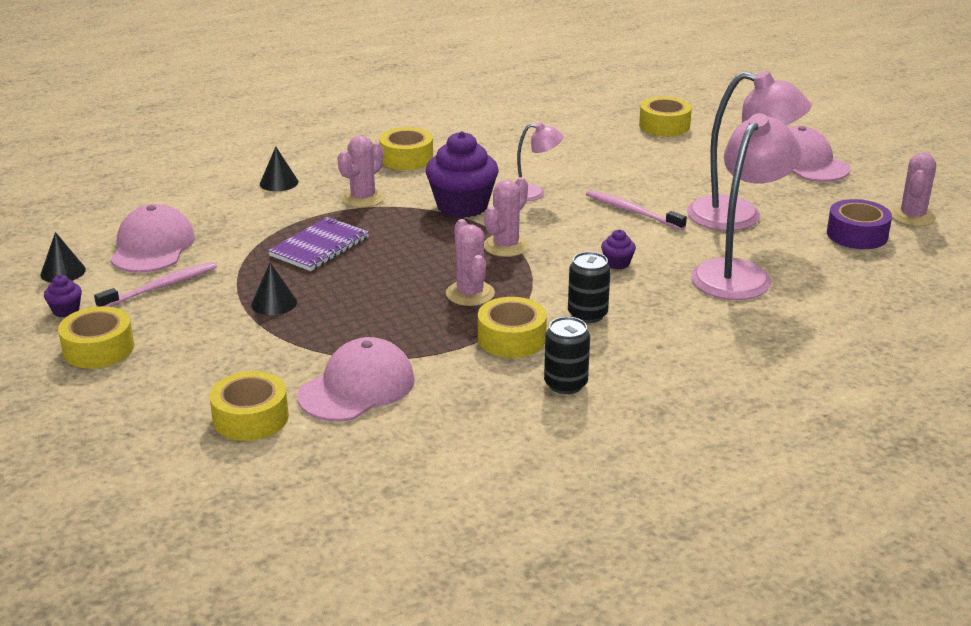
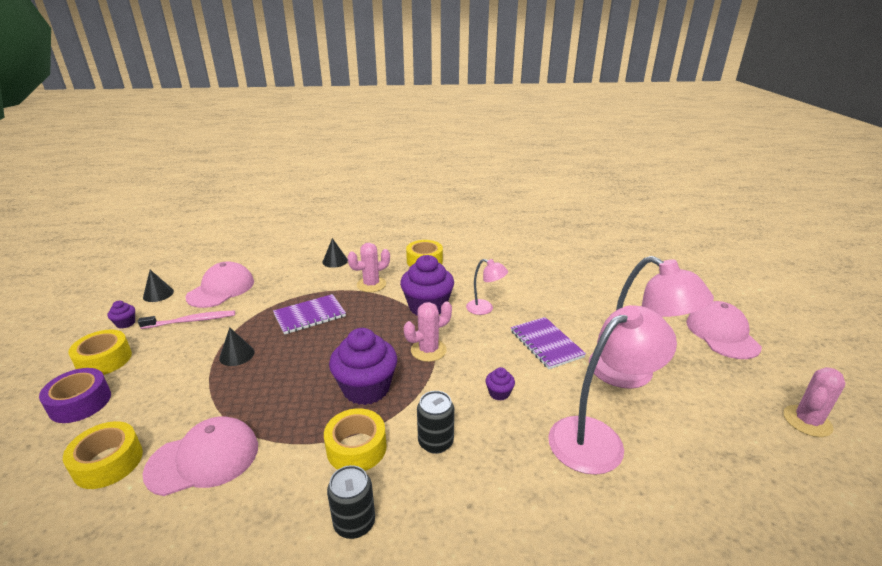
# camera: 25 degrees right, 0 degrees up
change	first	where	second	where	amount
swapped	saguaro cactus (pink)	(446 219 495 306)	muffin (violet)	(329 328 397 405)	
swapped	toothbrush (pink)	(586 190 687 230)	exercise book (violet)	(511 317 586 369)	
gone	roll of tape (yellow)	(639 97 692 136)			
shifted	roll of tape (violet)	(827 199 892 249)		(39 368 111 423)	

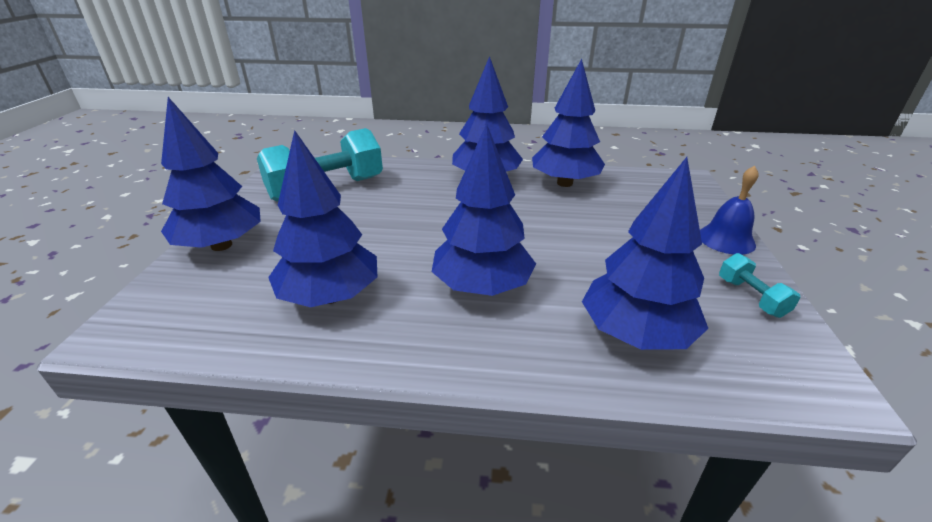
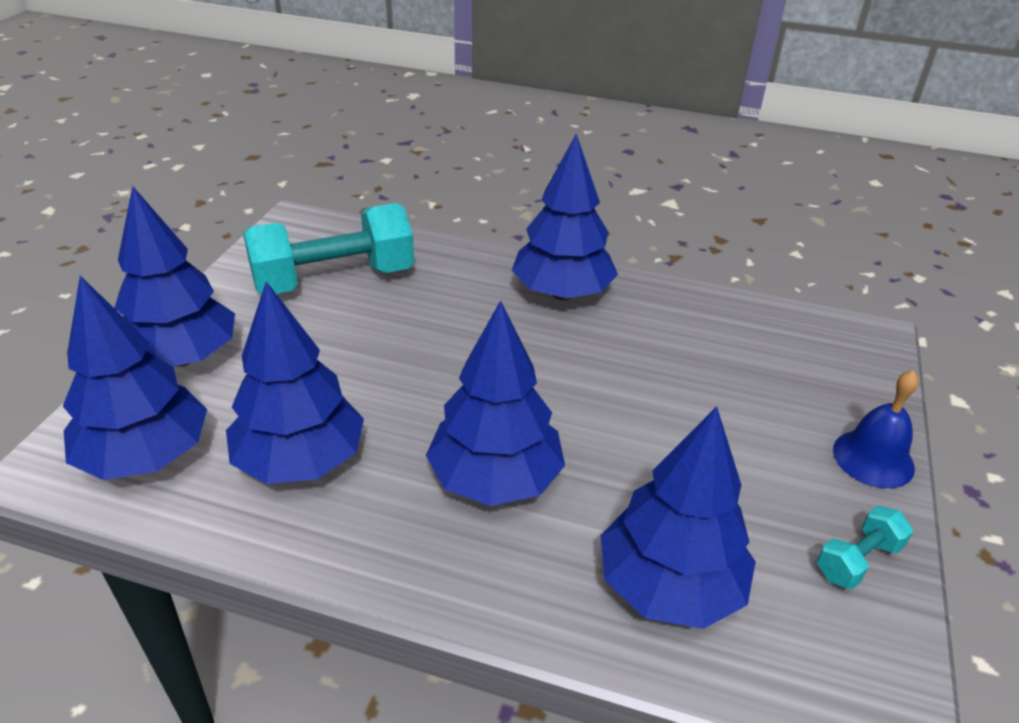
# camera: 10 degrees right, 5 degrees up
change	first	where	second	where	amount
shifted	fir tree (blue)	(532 59 605 187)		(63 276 207 480)	
rotated	free weight (aqua)	(719 253 800 318)		(817 505 913 589)	60 degrees clockwise

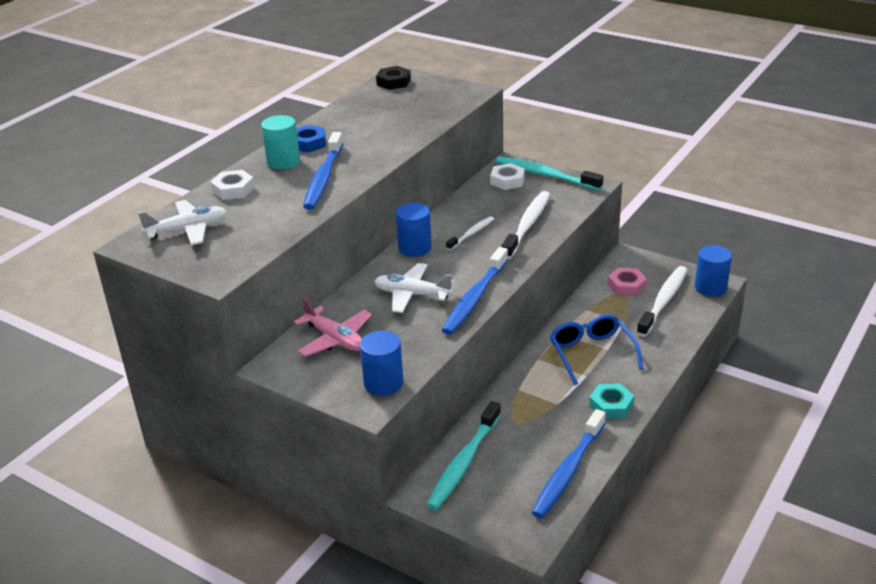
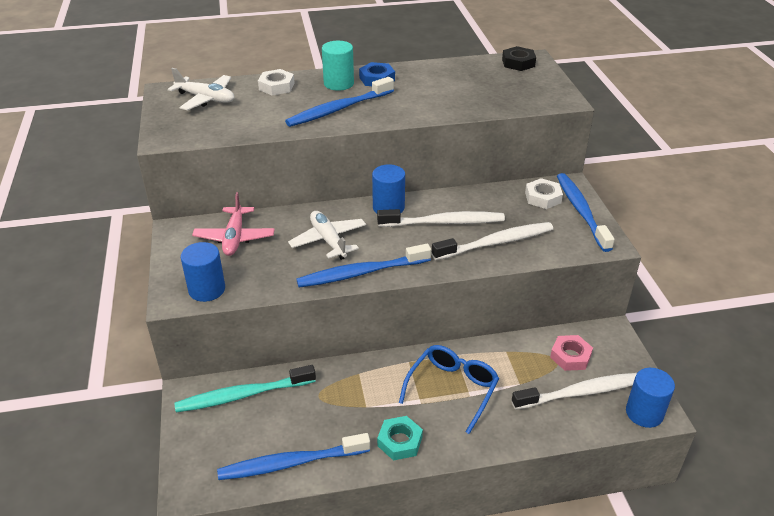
# camera: 45 degrees right, 5 degrees up
change	first	where	second	where	amount
scaled	toothbrush (snow-white)	(446 216 494 250)		(377 209 505 227)	x1.79
repainted	toothbrush (aqua)	(495 157 603 191)	toothbrush (blue)	(557 173 615 252)	

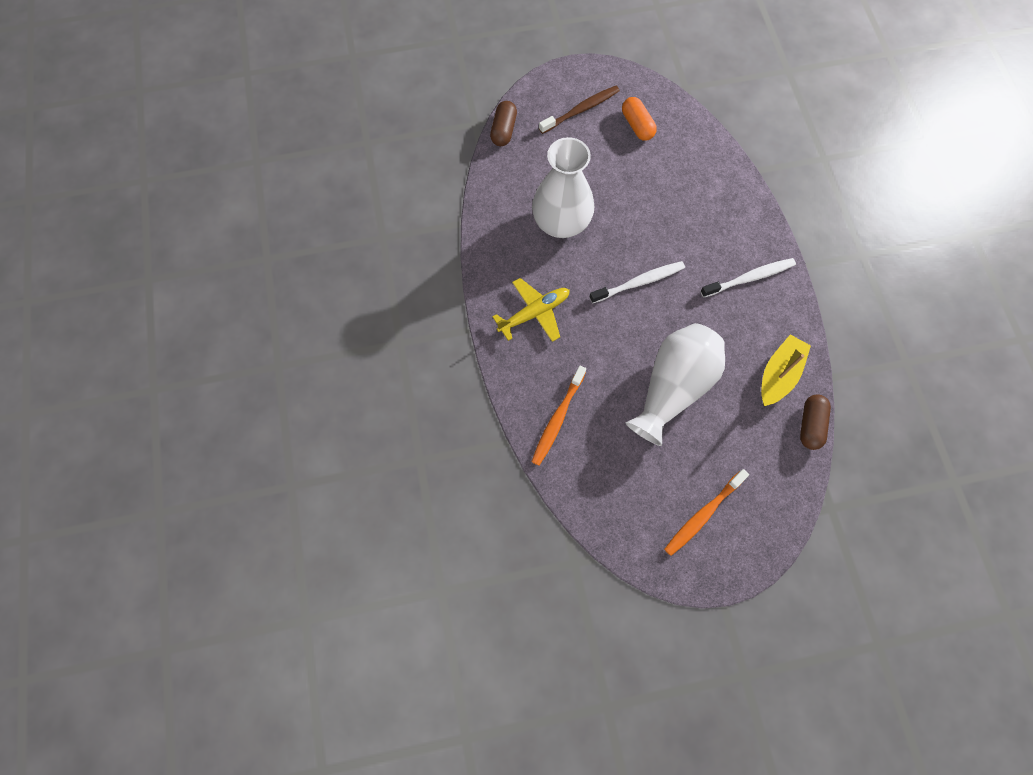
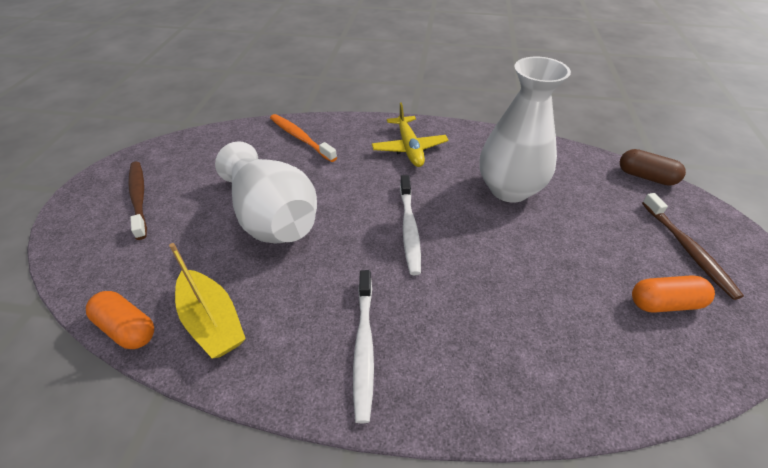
# camera: 110 degrees right, 25 degrees down
change	first	where	second	where	amount
repainted	toothbrush (orange)	(664 469 749 556)	toothbrush (russet)	(128 162 147 240)	
repainted	pill shape (russet)	(800 395 831 450)	pill shape (orange)	(86 291 154 349)	

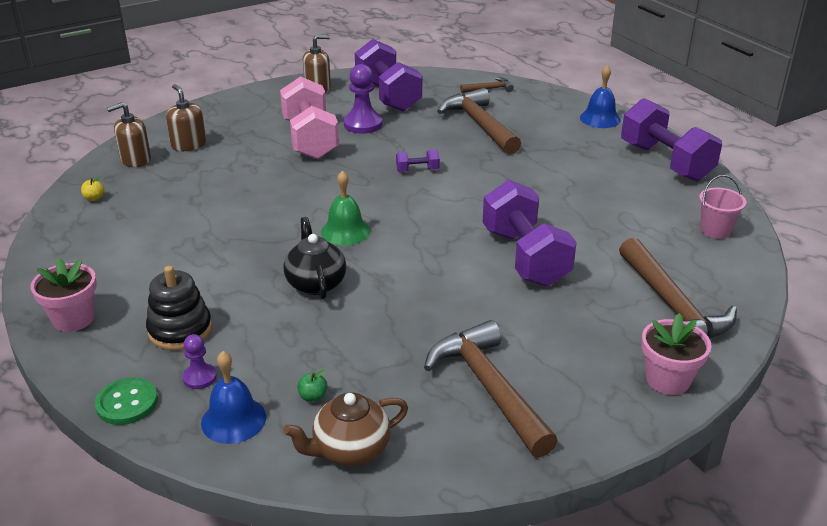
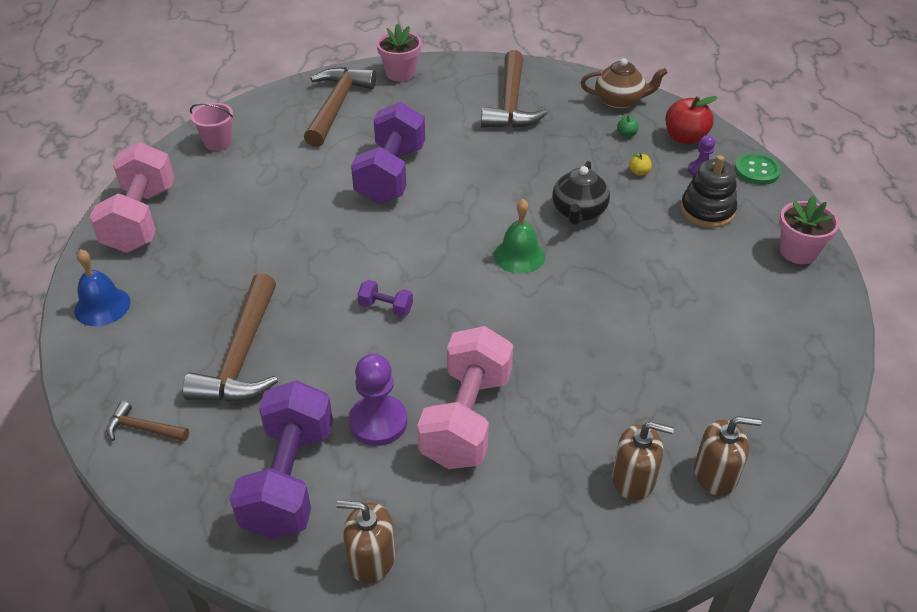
# camera: 150 degrees left, 10 degrees up
change	first	where	second	where	amount
shifted	apple (yellow)	(81 176 104 201)		(629 153 652 176)	
rotated	soap pump (russet)	(166 84 206 151)		(612 421 674 500)	75 degrees counterclockwise
swapped	school bell (blue)	(201 351 266 444)	apple (crimson)	(666 96 718 145)	
repainted	free weight (violet)	(621 98 722 182)	free weight (pink)	(90 142 174 253)	

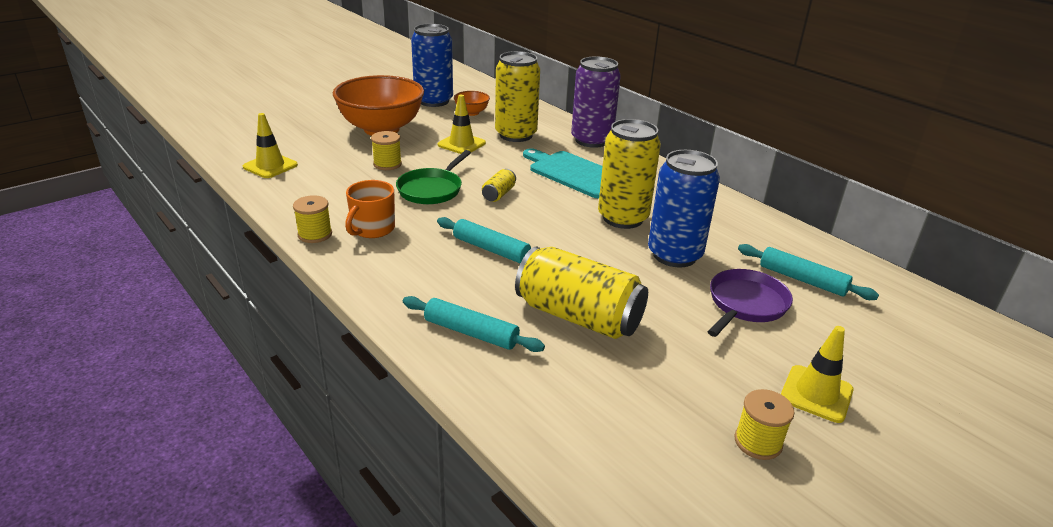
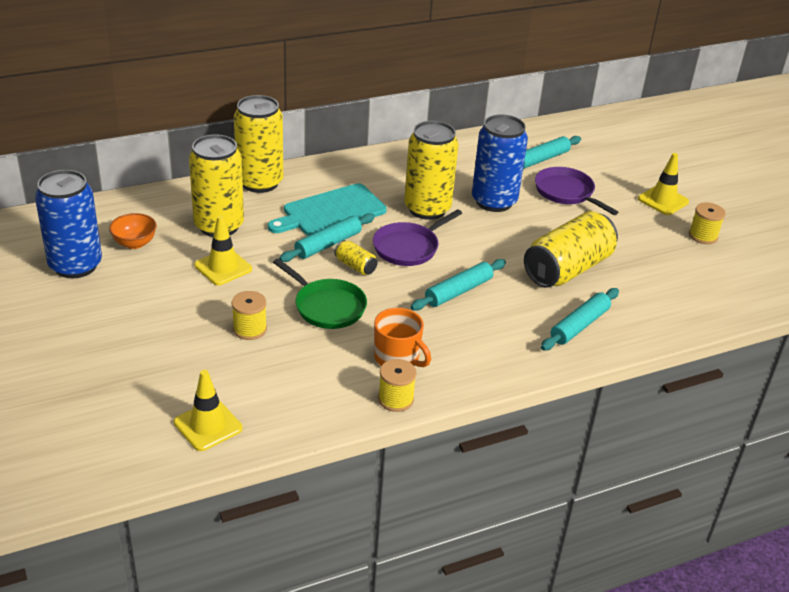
# camera: 75 degrees left, 5 degrees up
change	first	where	second	where	amount
gone	bowl (orange)	(333 75 424 136)			
repainted	tin (violet)	(571 56 621 148)	tin (yellow)	(234 95 283 193)	
new			pastry roller (aqua)	(279 213 375 262)	
new			skillet (violet)	(373 209 462 266)	

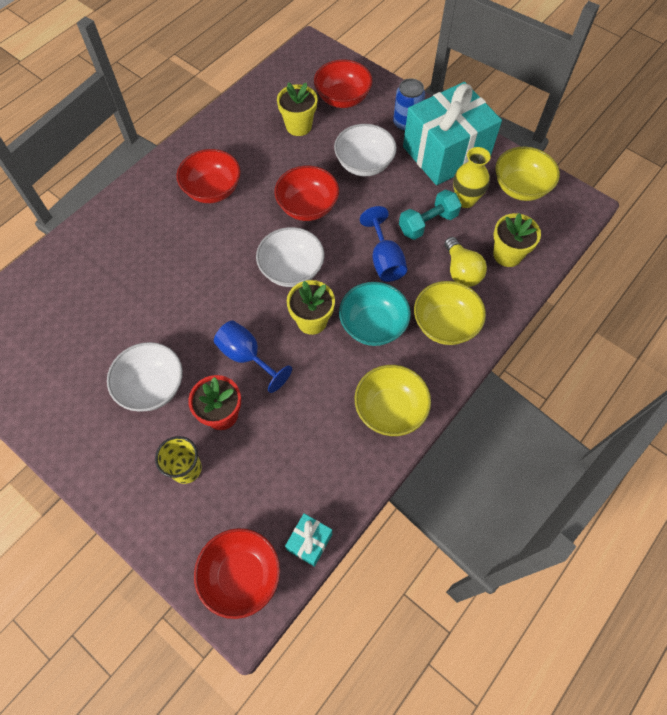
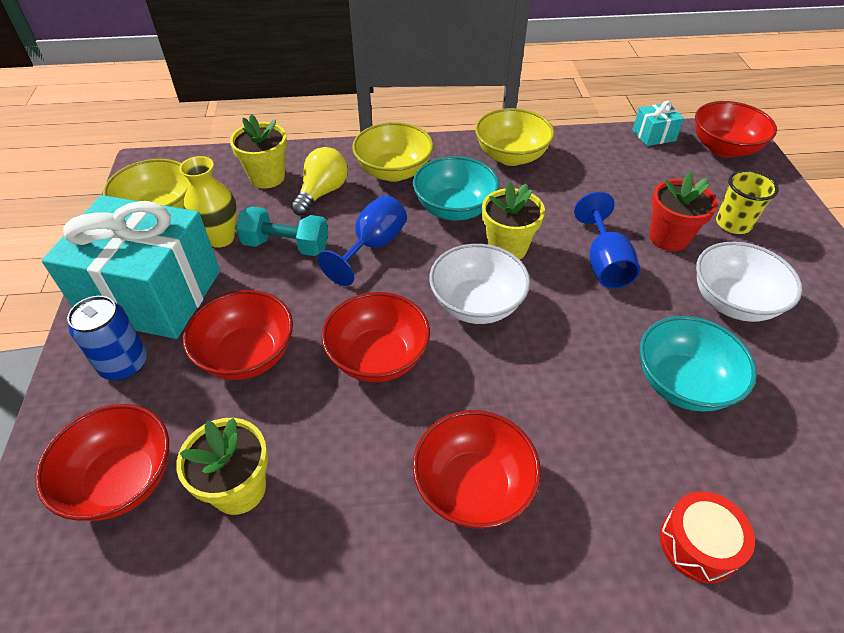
# camera: 135 degrees left, 15 degrees down
change	first	where	second	where	amount
repainted	bowl (snow-white)	(334 124 397 176)	bowl (crimson)	(183 290 293 380)	
new			bowl (aqua)	(640 316 757 411)	
new			toy drum (crimson)	(660 491 755 583)	

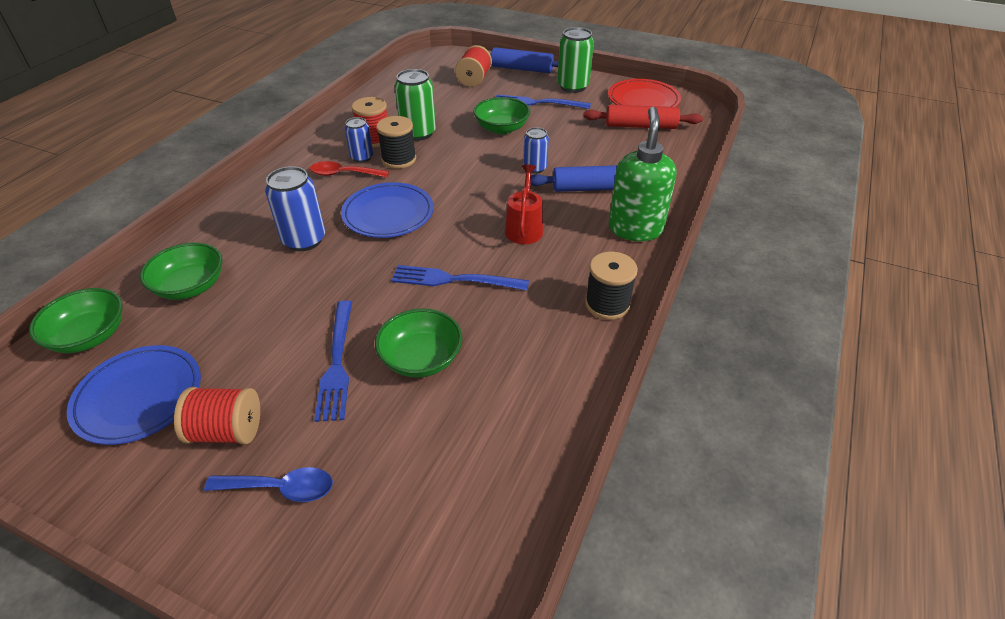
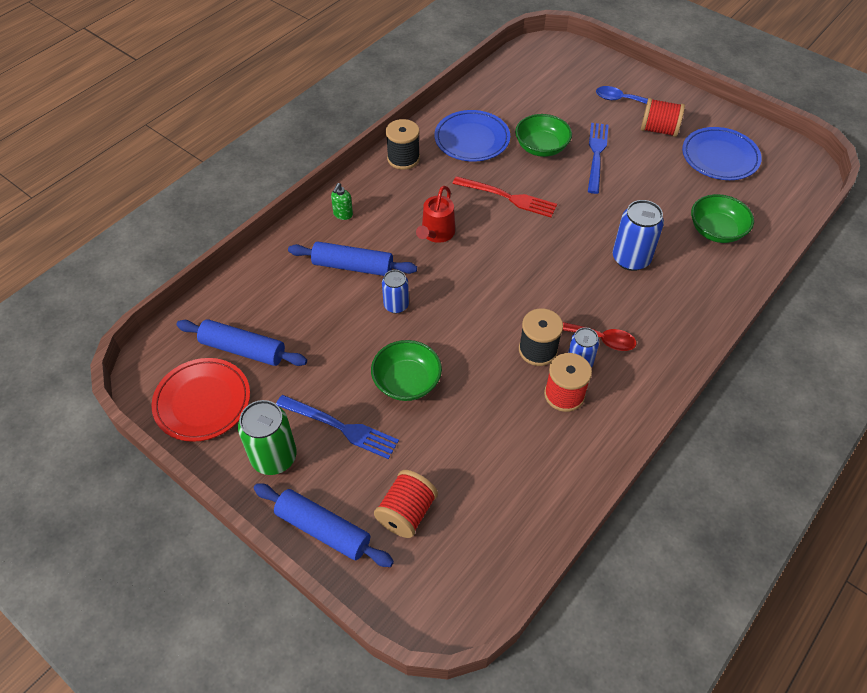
# camera: 165 degrees left, 10 degrees up
change	first	where	second	where	amount
gone	bowl (emerald)	(29 288 123 353)			
shifted	dinner plate (blue)	(341 182 434 238)		(434 110 510 161)	
repainted	fork (blue)	(391 265 529 290)	fork (crimson)	(452 176 557 217)	
gone	tin (emerald)	(395 69 436 141)			
repainted	pastry roller (crimson)	(583 105 703 129)	pastry roller (blue)	(176 319 307 366)	
scaled	soap pump (emerald)	(609 107 676 241)		(331 183 353 220)	x0.42

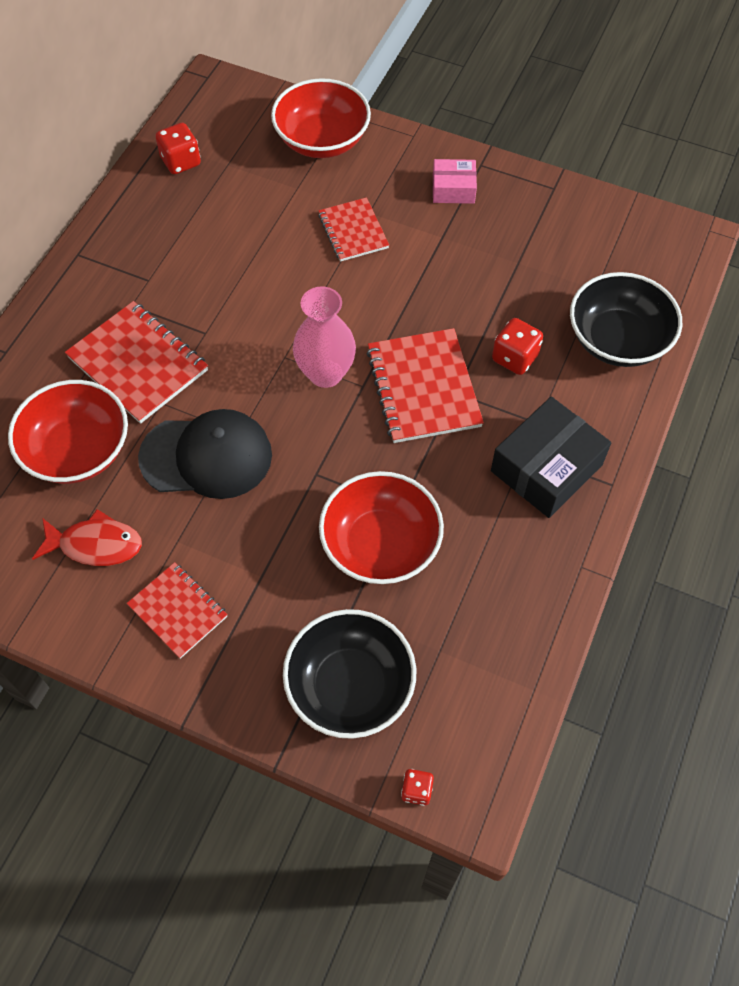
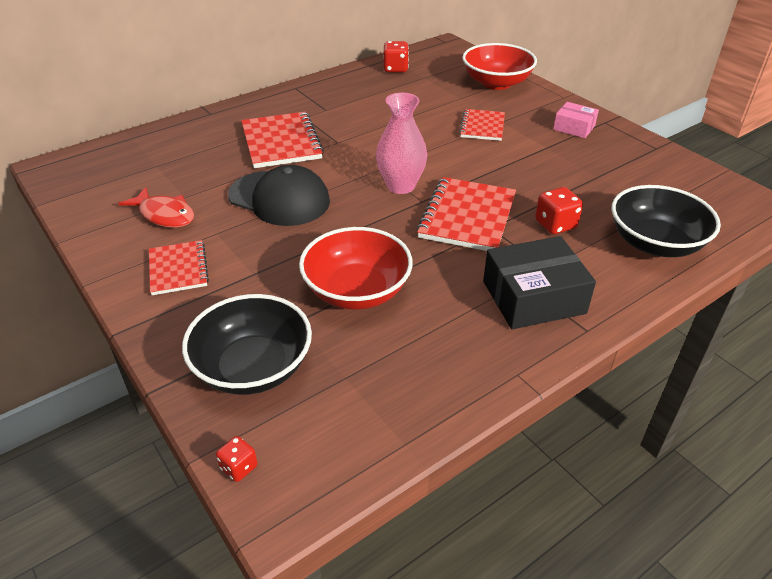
# camera: 30 degrees right, 20 degrees down
change	first	where	second	where	amount
gone	bowl (crimson)	(8 380 128 484)			

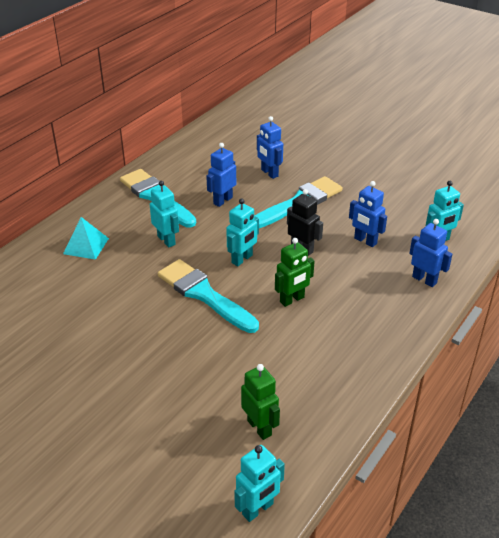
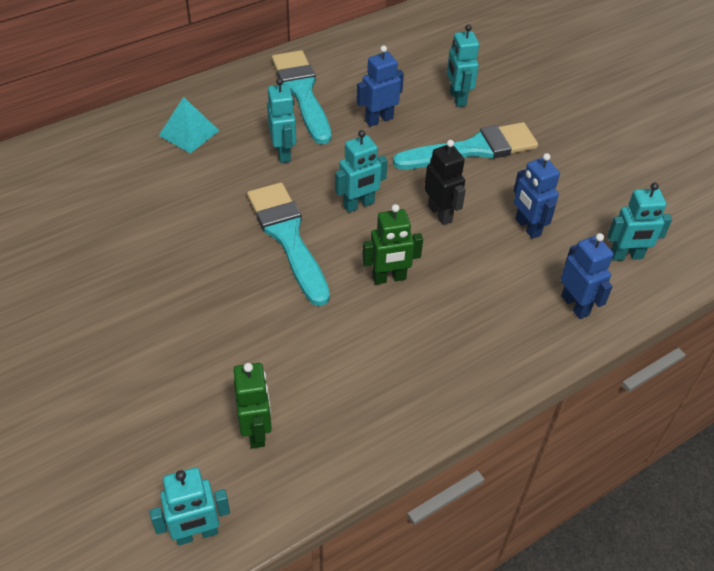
# camera: 20 degrees right, 10 degrees up
change	first	where	second	where	amount
repainted	robot figure (blue)	(257 116 283 179)	robot figure (aqua)	(447 24 479 107)	

